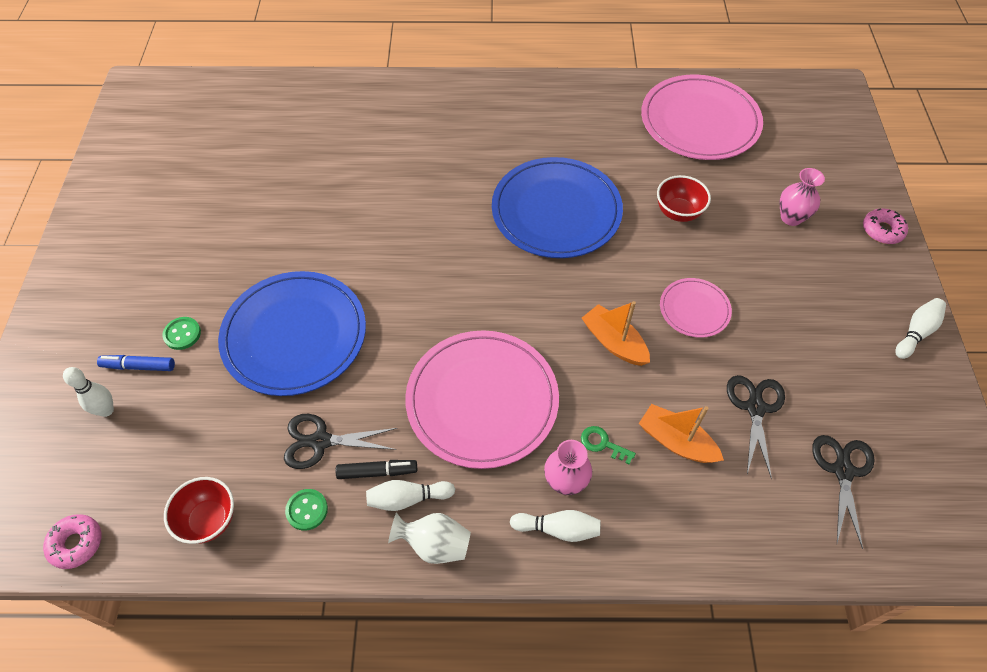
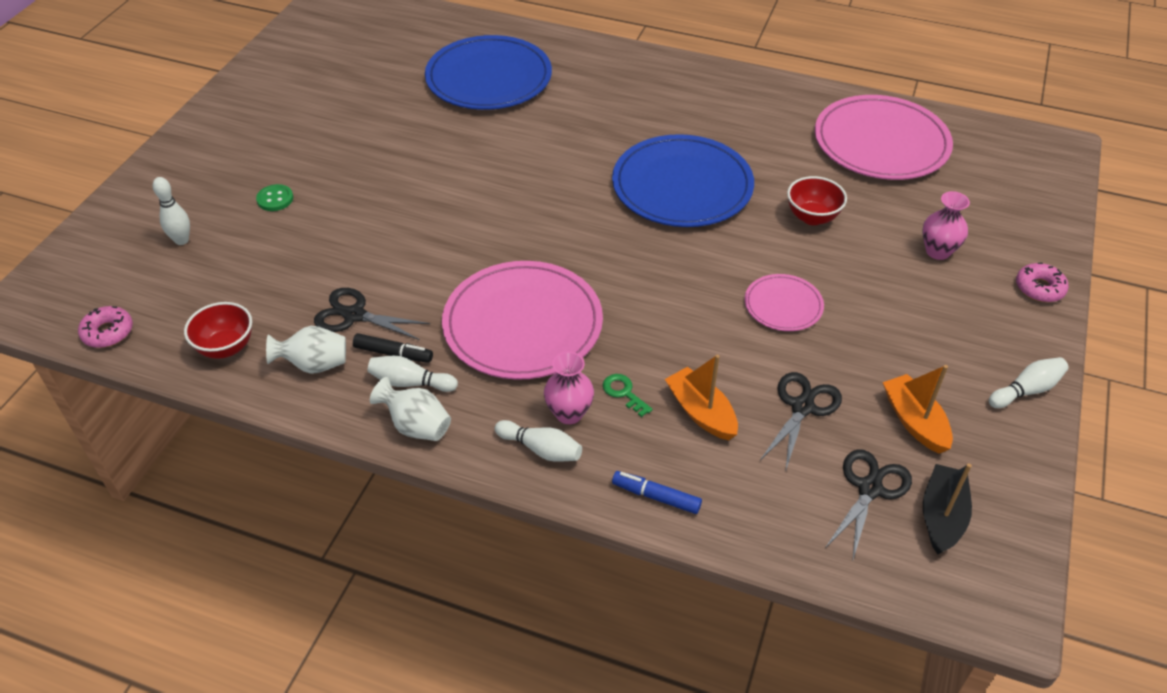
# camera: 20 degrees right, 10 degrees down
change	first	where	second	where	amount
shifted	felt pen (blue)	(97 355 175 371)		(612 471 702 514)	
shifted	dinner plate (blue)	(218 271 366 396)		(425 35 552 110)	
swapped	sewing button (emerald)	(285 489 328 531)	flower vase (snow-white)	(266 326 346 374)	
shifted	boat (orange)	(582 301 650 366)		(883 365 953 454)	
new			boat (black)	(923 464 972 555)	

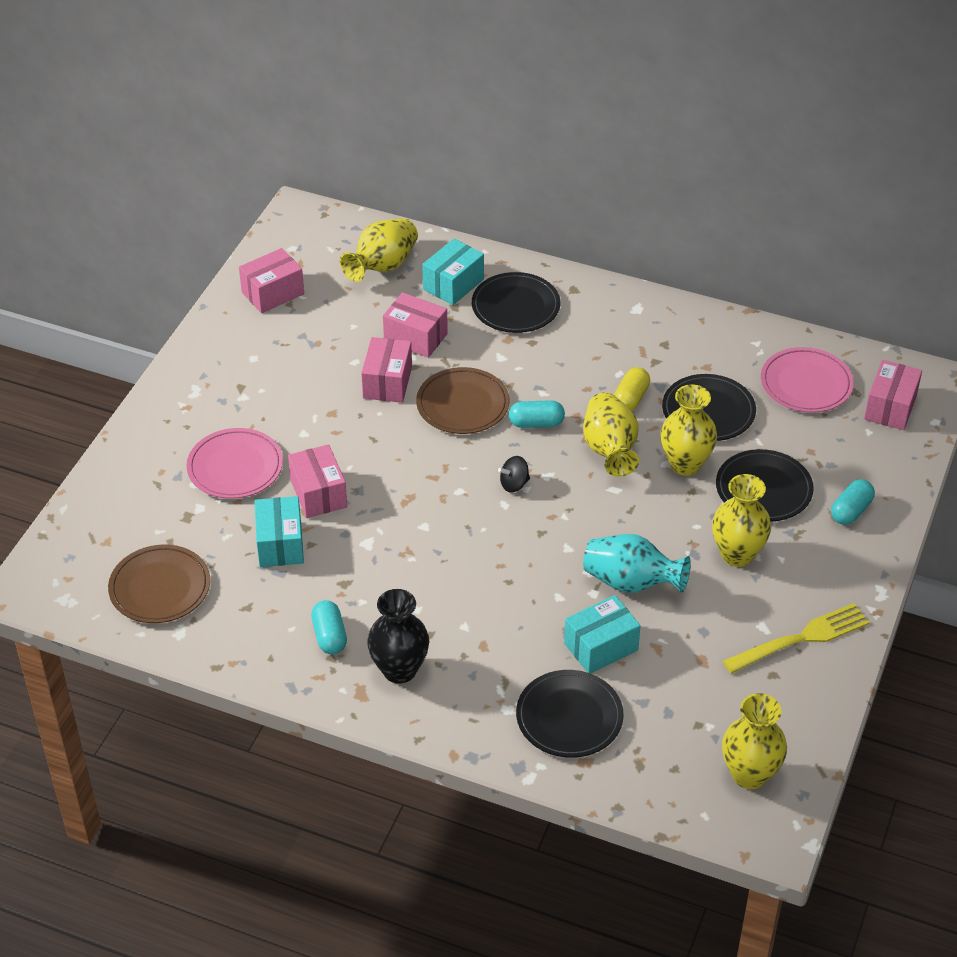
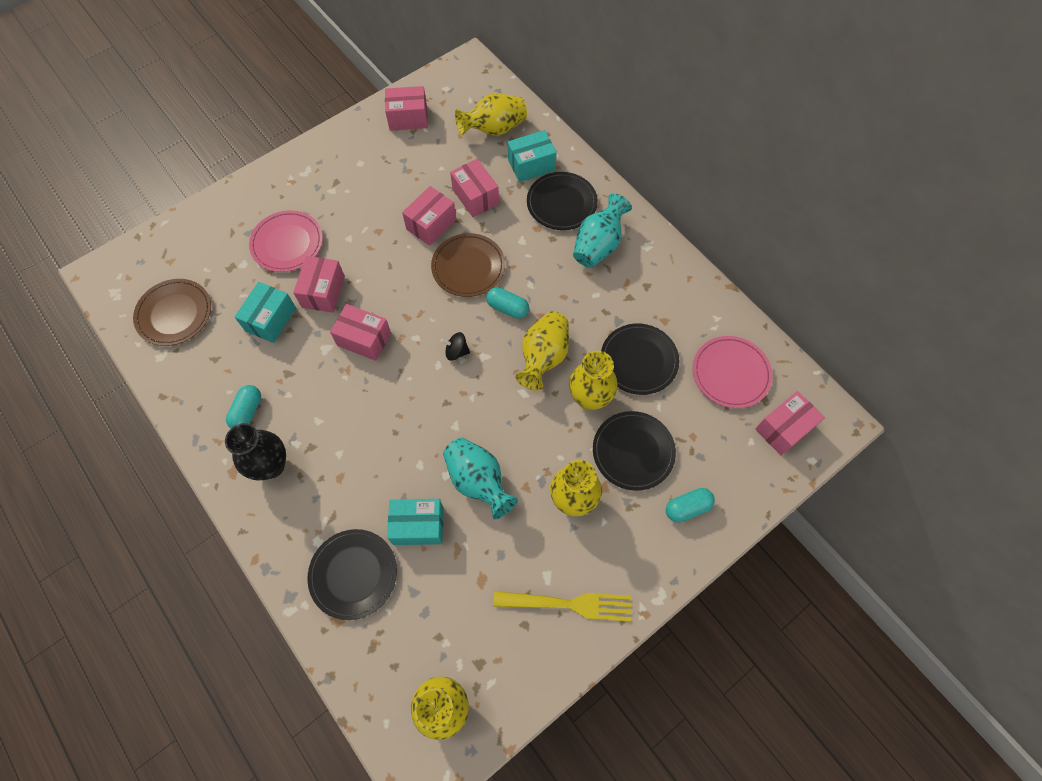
# camera: 30 degrees right, 20 degrees up
change	first	where	second	where	amount
gone	pill shape (yellow)	(614 367 650 410)			
new			parcel (pink)	(330 304 391 361)	
new			flower vase (aqua)	(573 193 632 268)	

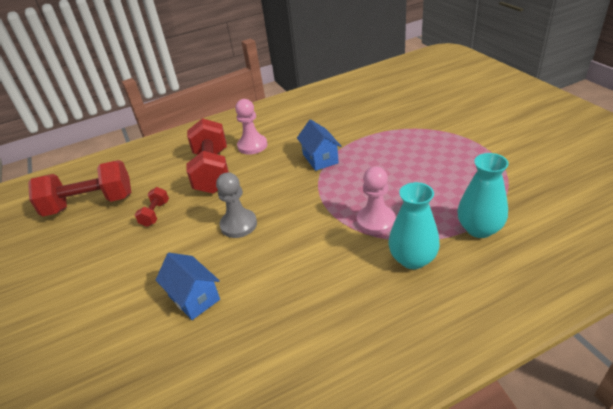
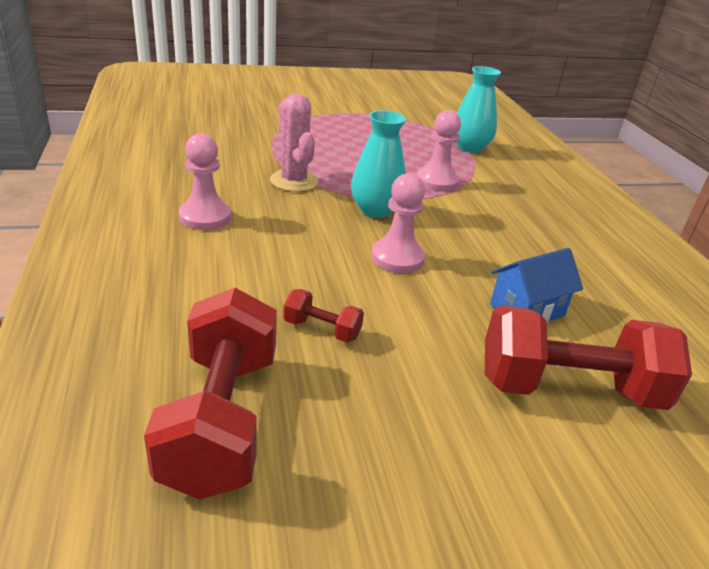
# camera: 85 degrees left, 5 degrees down
change	first	where	second	where	amount
shifted	free weight (crimson)	(186 118 229 194)		(485 305 692 410)	
repainted	game pawn (grey)	(216 172 257 238)	game pawn (pink)	(371 173 425 273)	
swapped	toy house (blue)	(297 119 341 171)	saguaro cactus (pink)	(270 94 318 192)	
shifted	flower vase (aqua)	(389 182 440 269)		(351 110 406 218)	

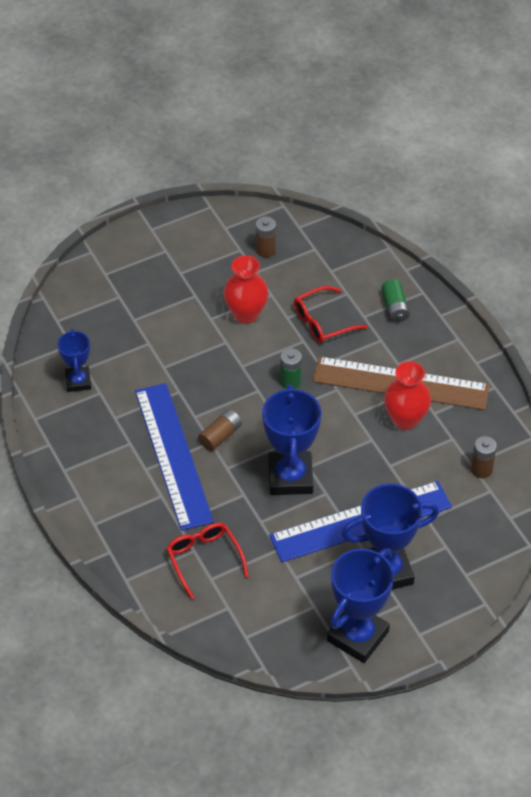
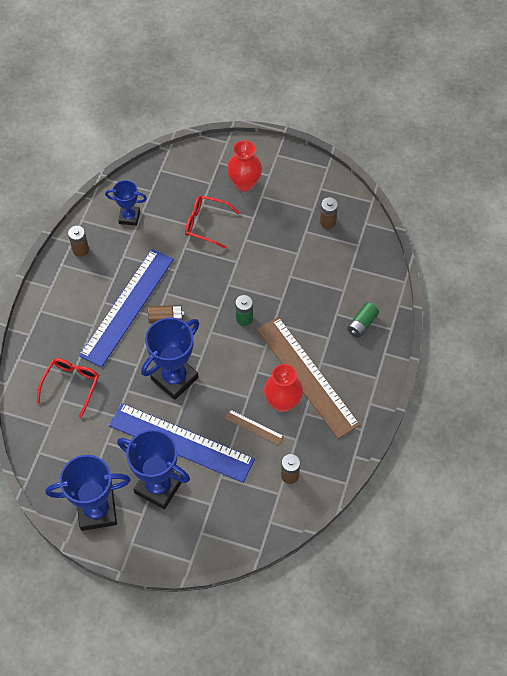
# camera: 45 degrees right, 10 degrees up
change	first	where	second	where	amount
rotated	trophy (blue)	(57 329 91 392)		(105 180 147 226)	60 degrees clockwise
shifted	flower vase (crimson)	(224 255 269 324)		(227 140 262 192)	
shifted	glasses (crimson)	(294 286 368 343)		(185 196 240 249)	
new			battery (russet)	(68 226 89 257)	
new			straightedge (russet)	(224 410 284 446)	

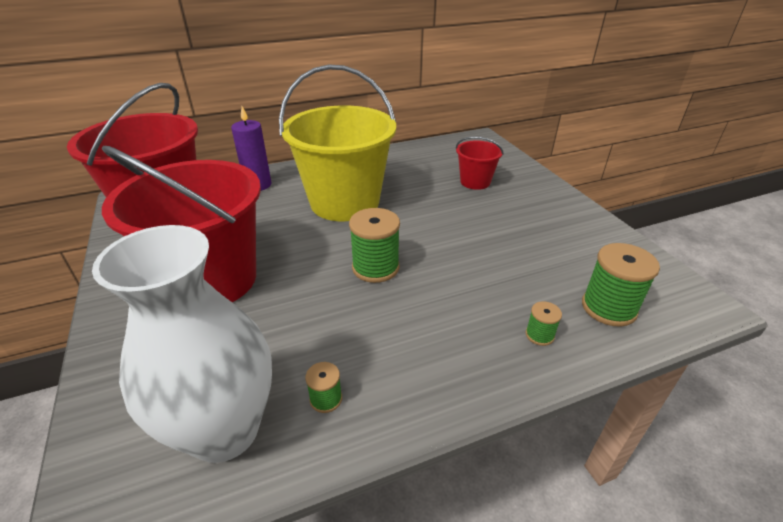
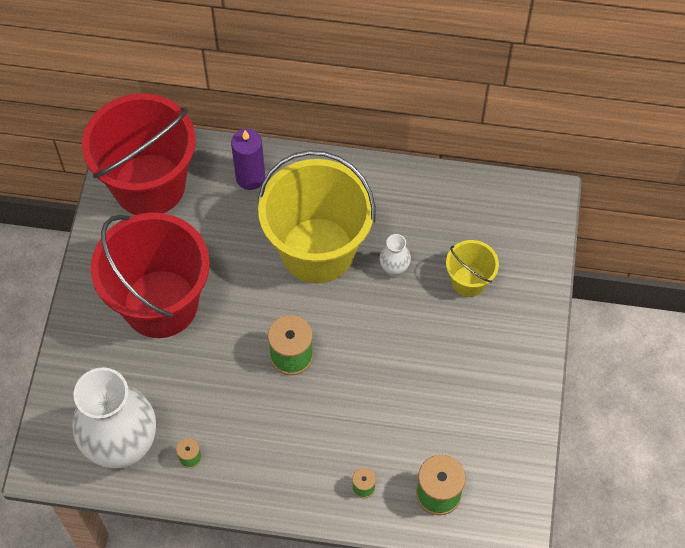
# camera: 30 degrees right, 25 degrees up
change	first	where	second	where	amount
repainted	bucket (crimson)	(456 137 504 190)	bucket (yellow)	(446 240 499 297)	
new			flower vase (snow-white)	(380 234 411 277)	

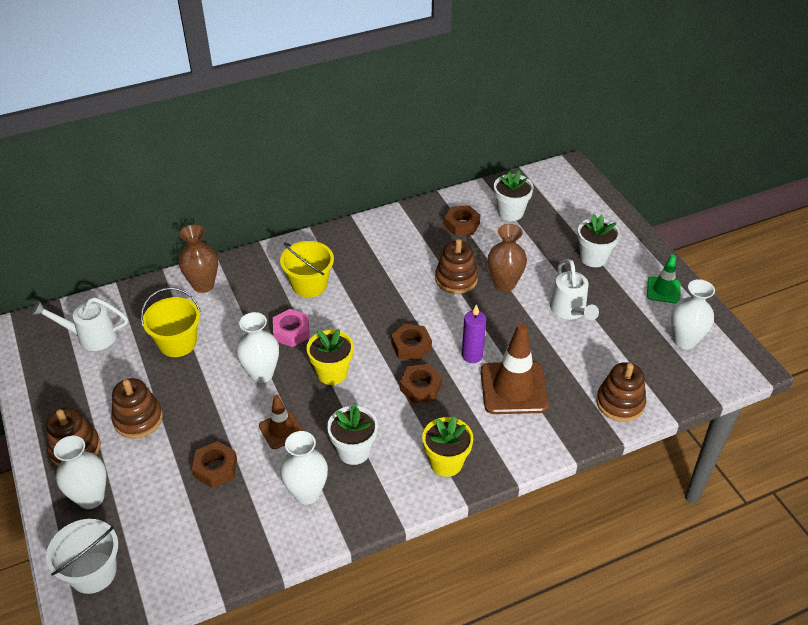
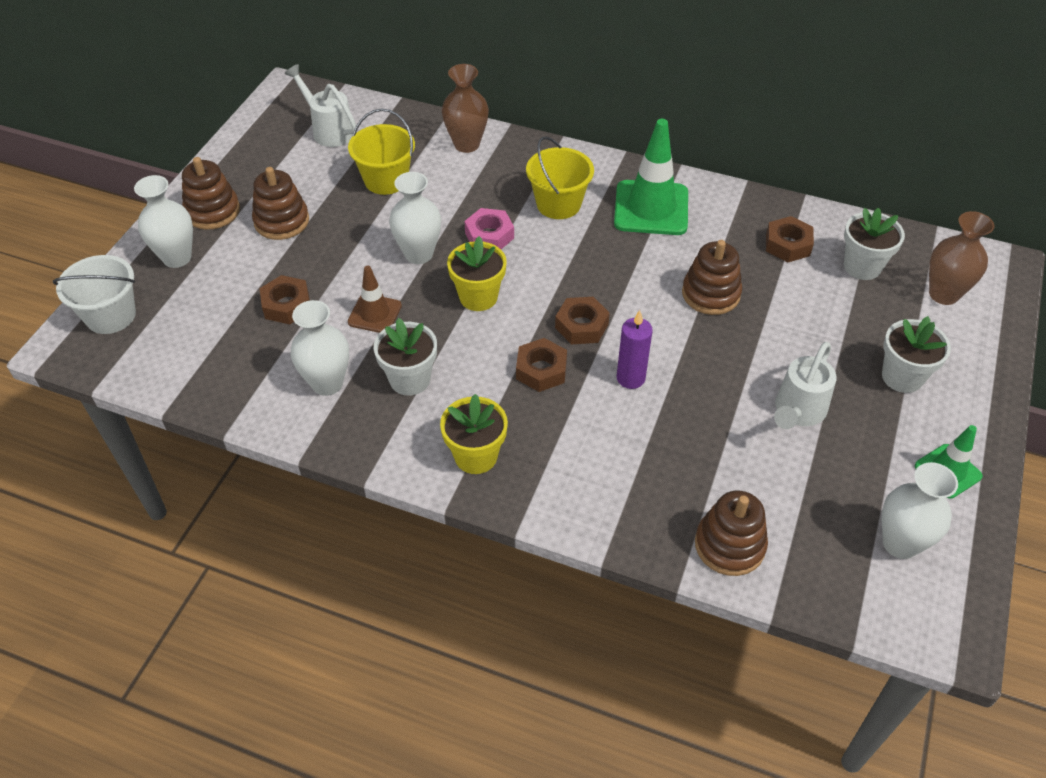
# camera: 45 degrees right, 5 degrees up
change	first	where	second	where	amount
gone	safety cone (russet)	(481 323 549 414)			
shifted	flower vase (russet)	(488 224 527 292)		(929 211 994 305)	
new			safety cone (emerald)	(614 119 688 235)	

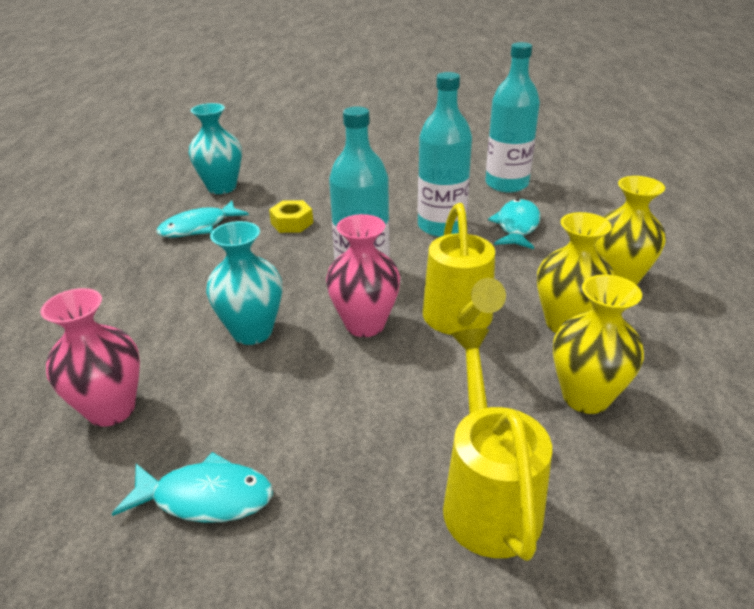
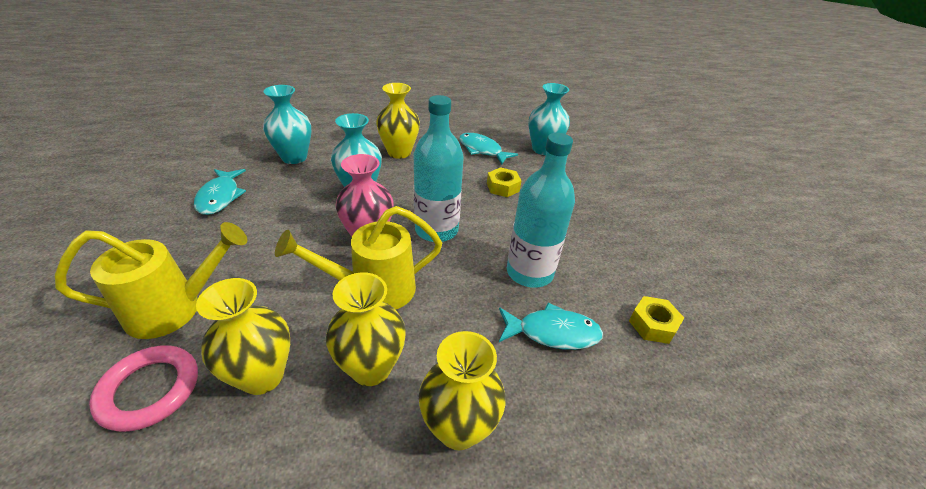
# camera: 75 degrees right, 5 degrees up
change	first	where	second	where	amount
repainted	flower vase (pink)	(40 288 140 427)	flower vase (aqua)	(263 85 311 164)	
swapped	bottle (aqua)	(485 42 540 193)	hex nut (yellow)	(629 296 684 344)	
new			hoop (pink)	(89 345 198 432)	
new			flower vase (yellow)	(376 83 420 159)	

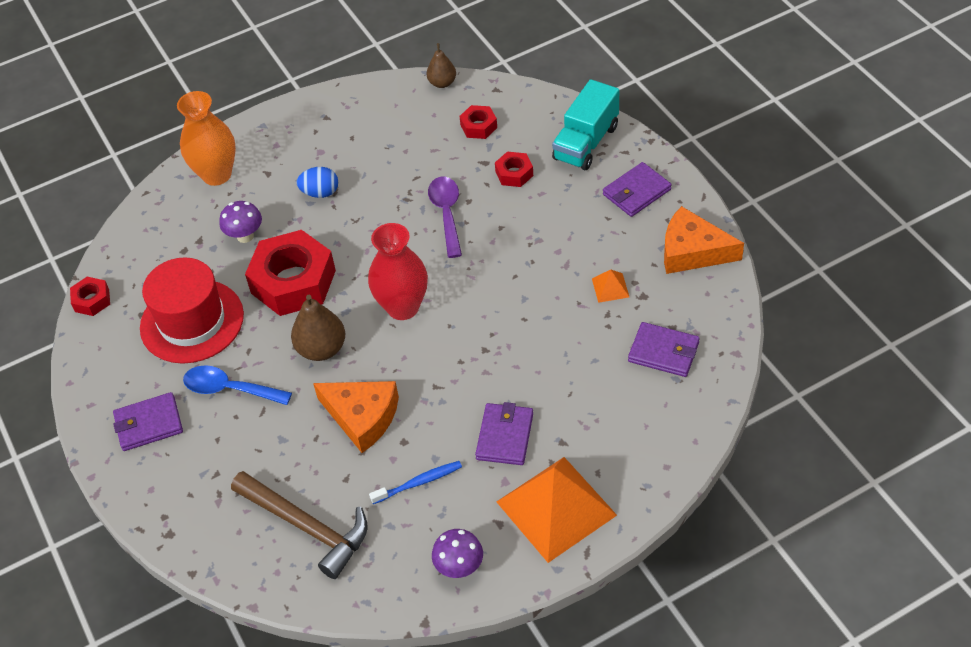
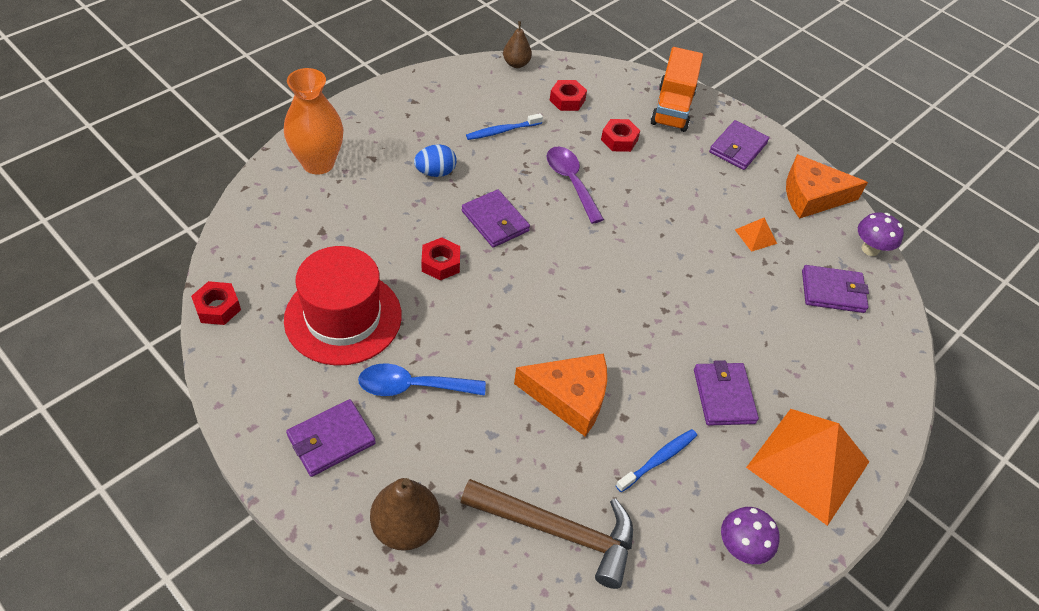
# camera: 25 degrees left, 0 degrees up
change	first	where	second	where	amount
shifted	fungus (violet)	(219 201 262 243)		(858 212 904 256)	
scaled	hex nut (crimson)	(245 230 336 316)		(421 237 460 281)	x0.47
shifted	toy pear (russet)	(291 295 345 361)		(370 478 440 551)	
gone	flower vase (crimson)	(368 223 428 320)			
repainted	truck (aqua)	(552 79 619 170)	truck (orange)	(651 47 703 132)	
new			wallet (violet)	(462 190 530 248)	
new			toothbrush (blue)	(466 113 543 140)	

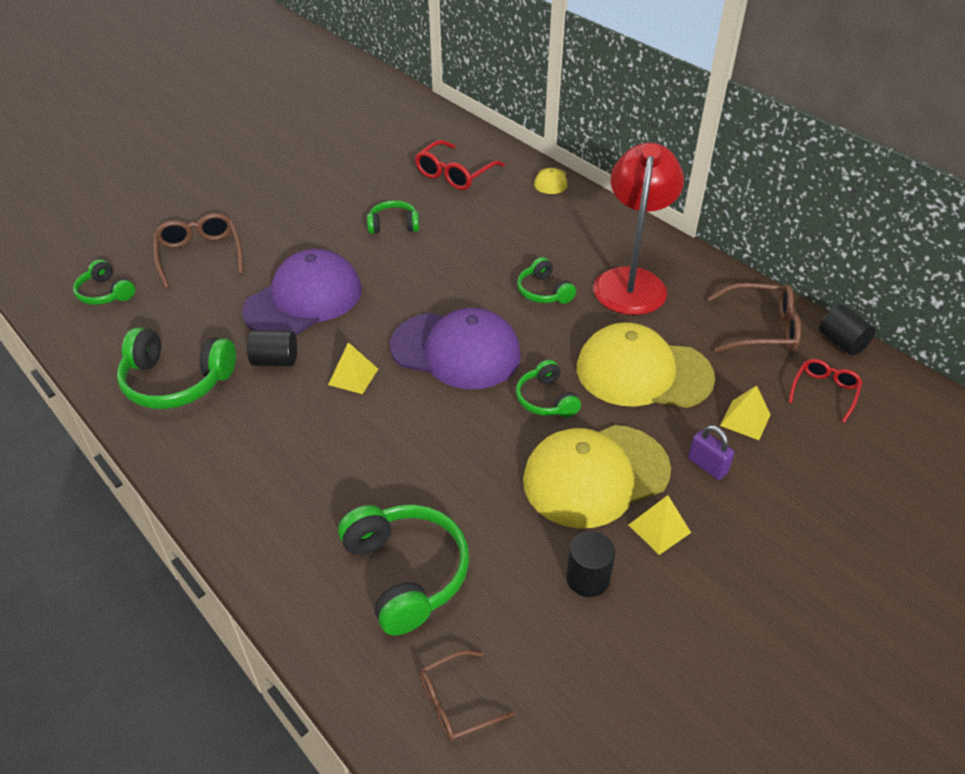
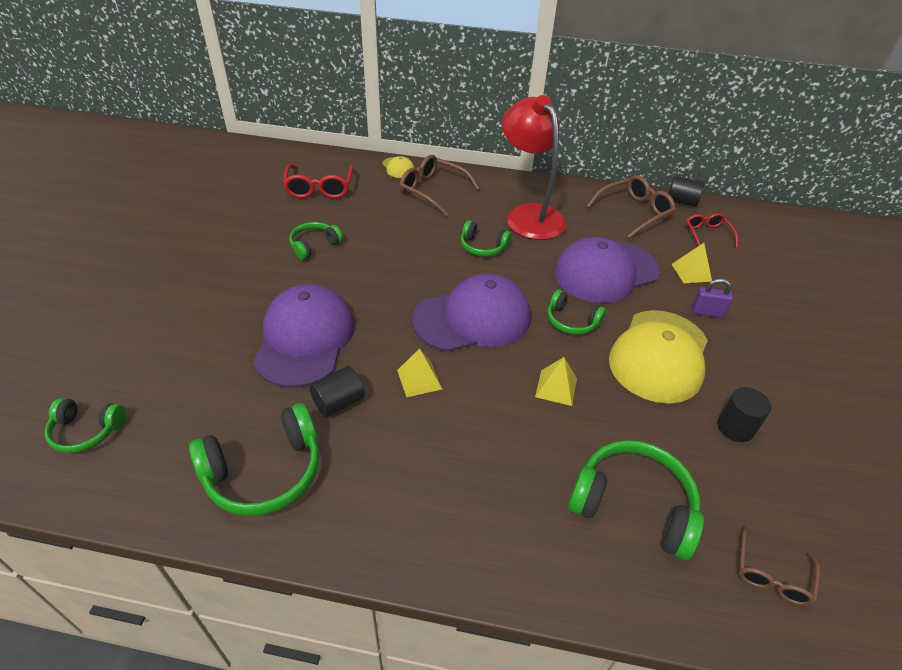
# camera: 40 degrees left, 0 degrees up
change	first	where	second	where	amount
shifted	glasses (russet)	(153 213 243 289)		(399 155 480 216)	
repainted	cap (yellow)	(577 322 715 408)	cap (violet)	(554 237 660 303)	
shifted	pyramid shape (yellow)	(629 495 691 555)		(535 357 577 406)	

